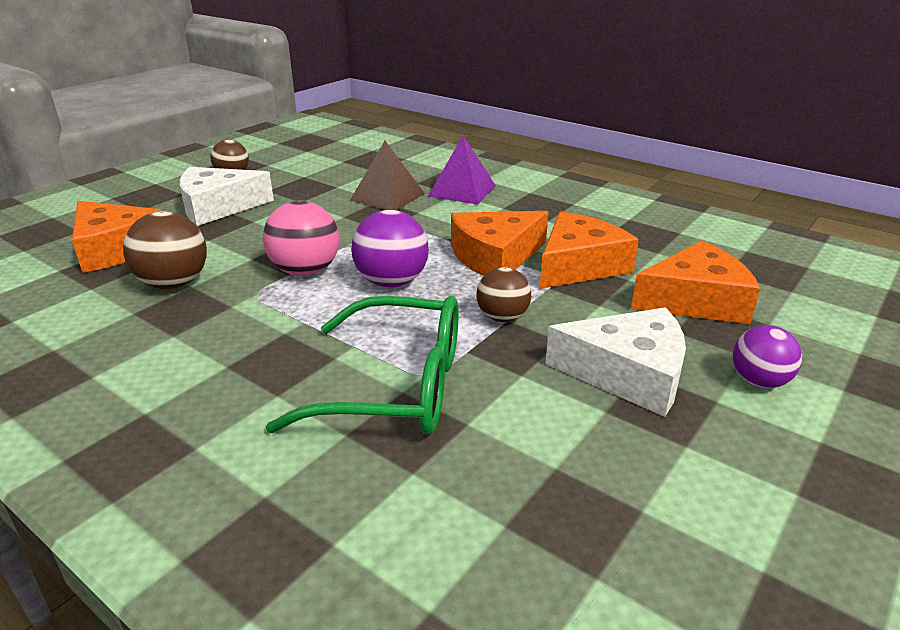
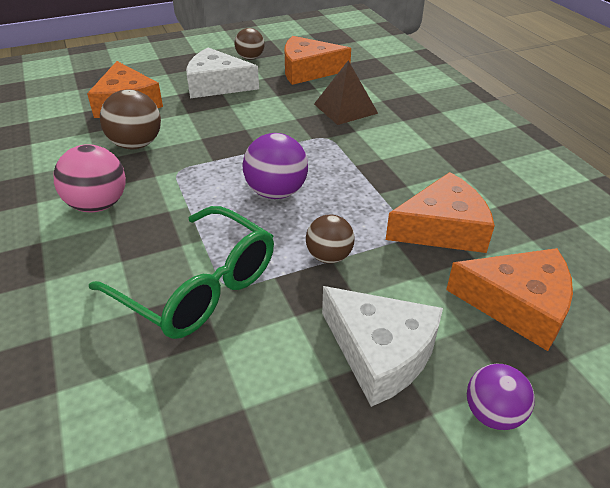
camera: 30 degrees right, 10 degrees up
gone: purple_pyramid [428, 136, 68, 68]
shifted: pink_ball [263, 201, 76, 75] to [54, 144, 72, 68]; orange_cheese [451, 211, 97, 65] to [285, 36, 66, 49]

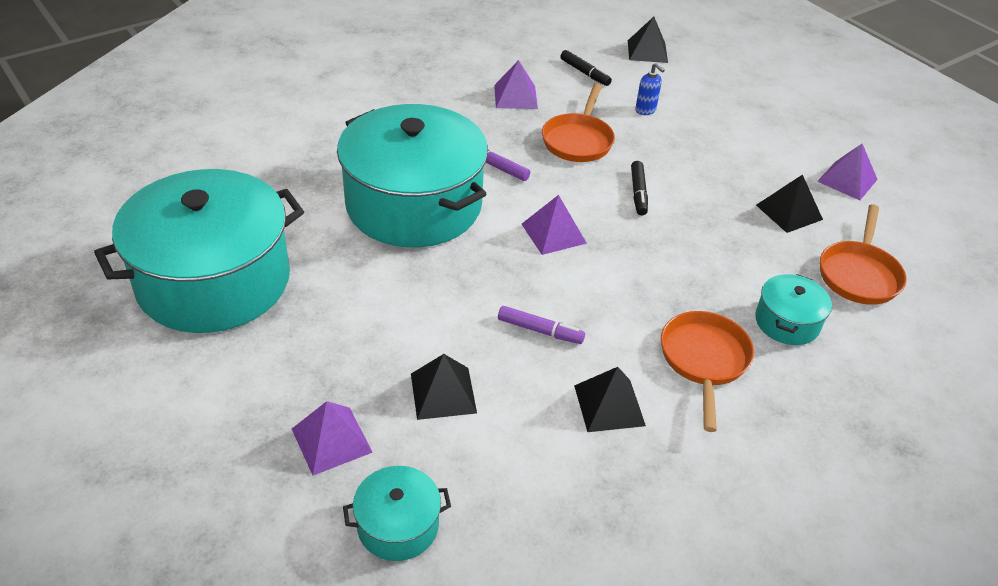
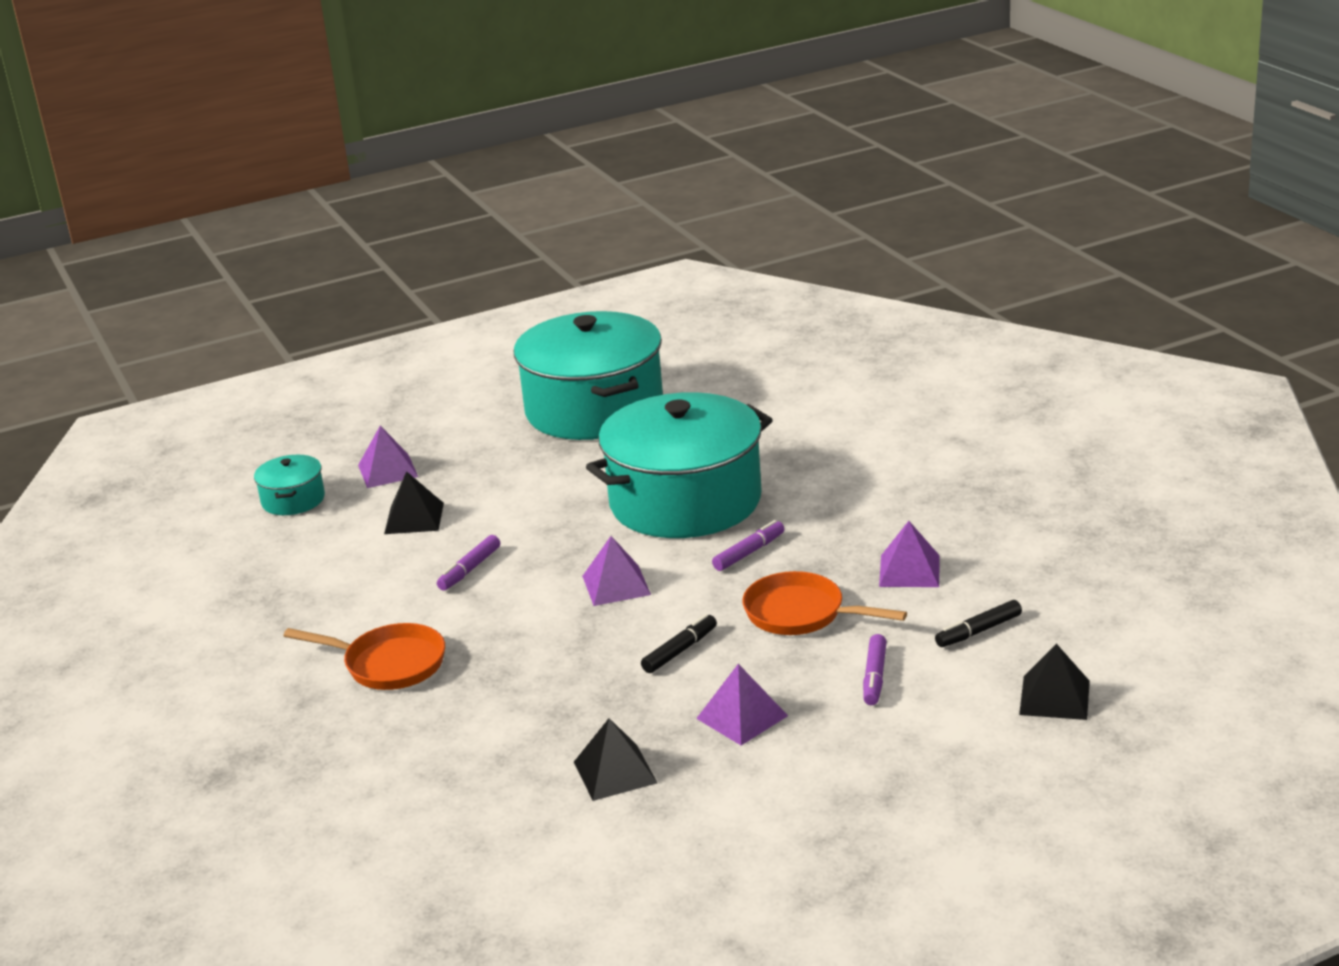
camera: 105 degrees right, 15 degrees down
gone: black_pyramid [574, 367, 72, 65]; turquoise_pot [755, 274, 77, 71]; orange_pan [820, 204, 87, 101]
shifted: purple_pyramid [817, 144, 61, 56] to [696, 664, 92, 81]
swapped: blue_soap_dispenser [635, 63, 30, 52] to purple_marker [863, 634, 24, 71]
rotated: black_marker [631, 161, 17, 54] = [641, 614, 76, 59] 120 degrees clockwise

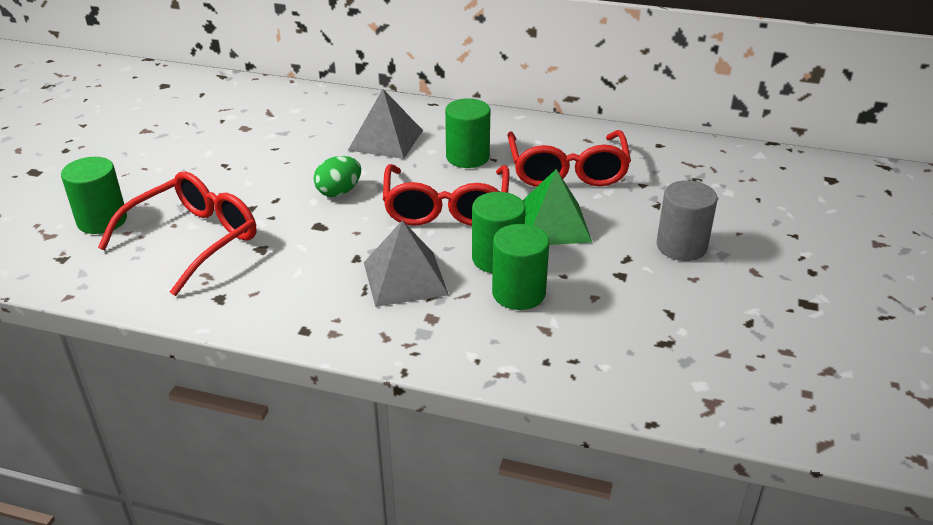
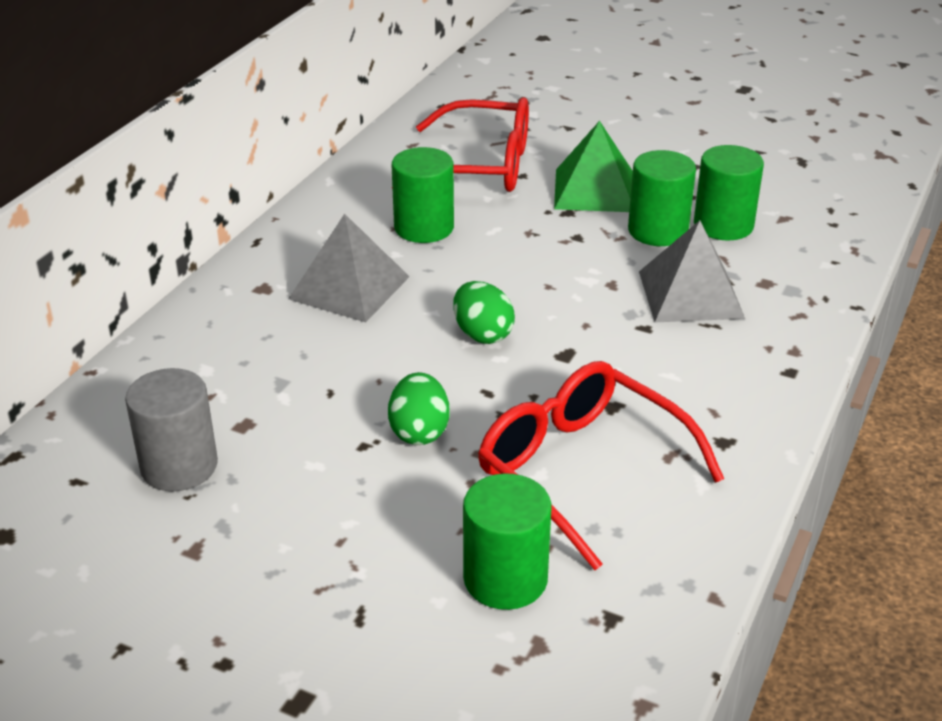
camera: 80 degrees left, 0 degrees up
gone: red_glasses [383, 164, 126, 62]
new: green_egg [388, 372, 61, 73]
shifted: grey_cylinder [657, 180, 61, 81] to [125, 368, 93, 123]

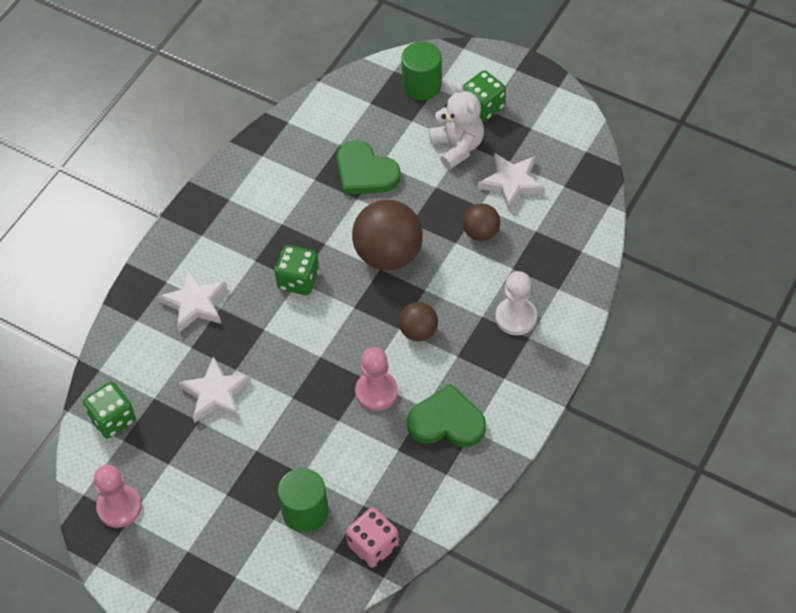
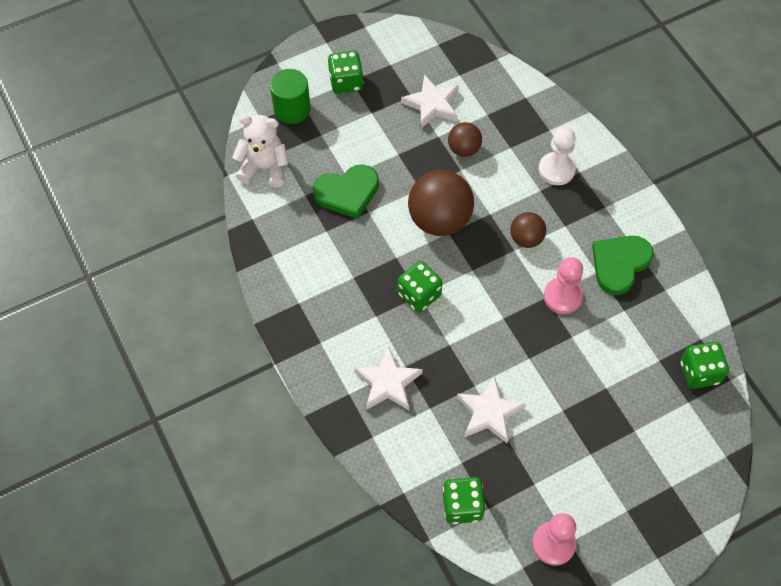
camera: 60 degrees left, 5 degrees up
gone: green_cylinder [278, 468, 50, 64]
shifted: white_teddy_bear [429, 81, 55, 89] to [232, 115, 57, 72]
repainted: pink_dice [346, 508, 53, 60] to green_dice [681, 342, 48, 47]

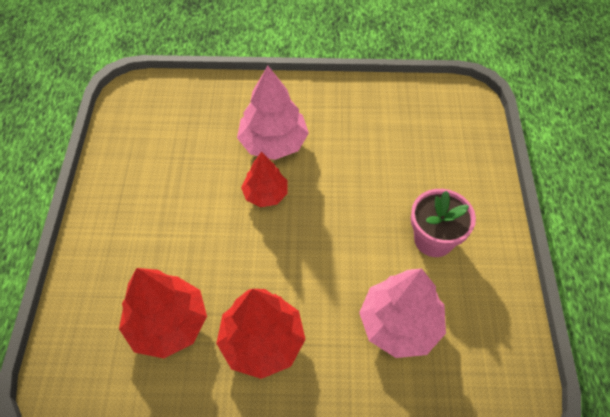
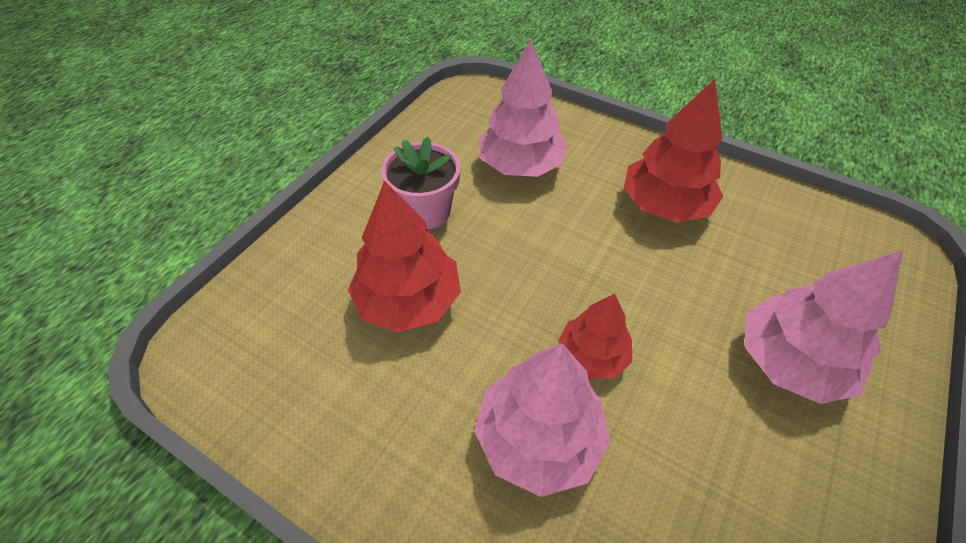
camera: 150 degrees left, 5 degrees down
new: pink_tree [745, 250, 158, 154]
shifted: red_tree [119, 268, 88, 90] to [348, 180, 113, 153]

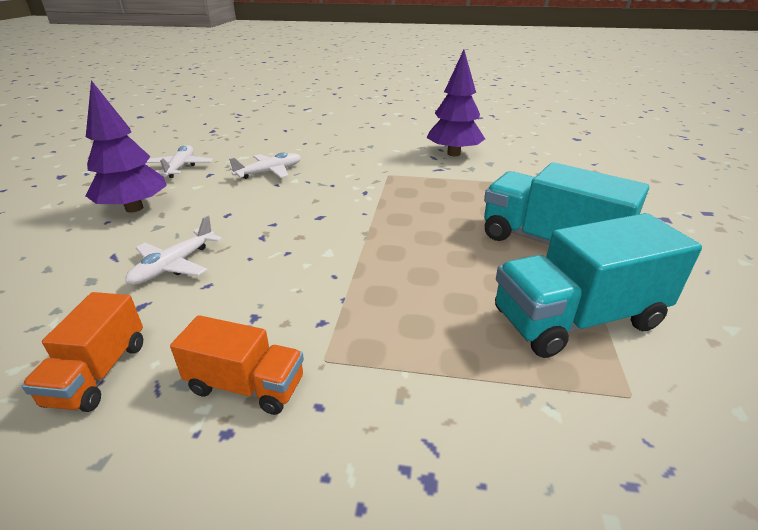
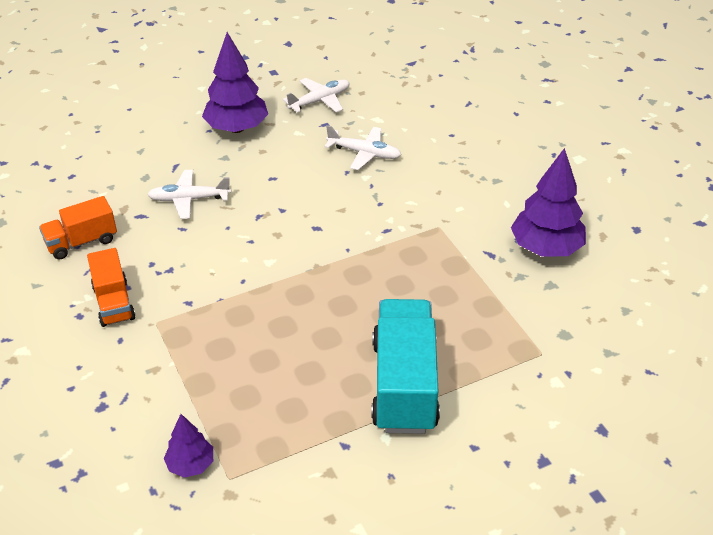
camera: 55 degrees right, 10 degrees up
gone: turquoise_truck [495, 213, 207, 145]
new: purple_tree [164, 414, 49, 64]

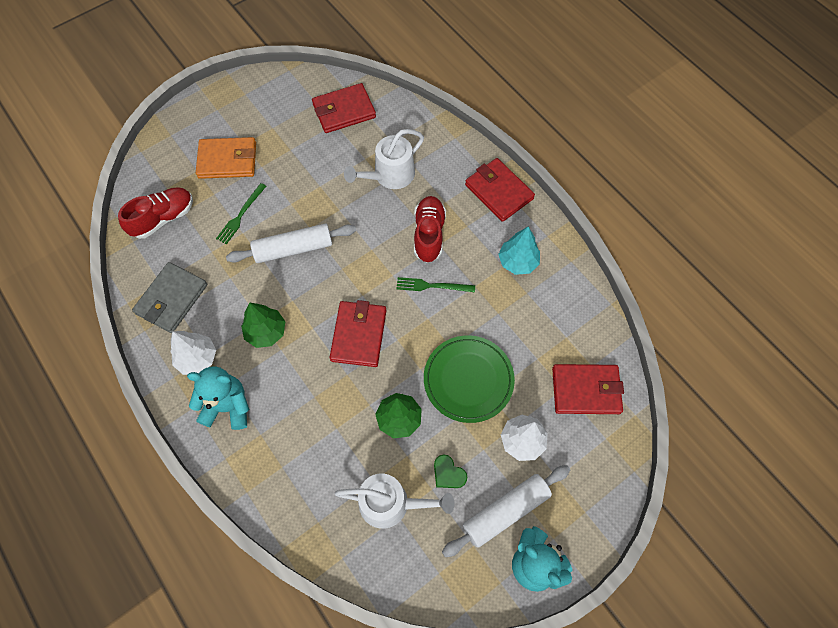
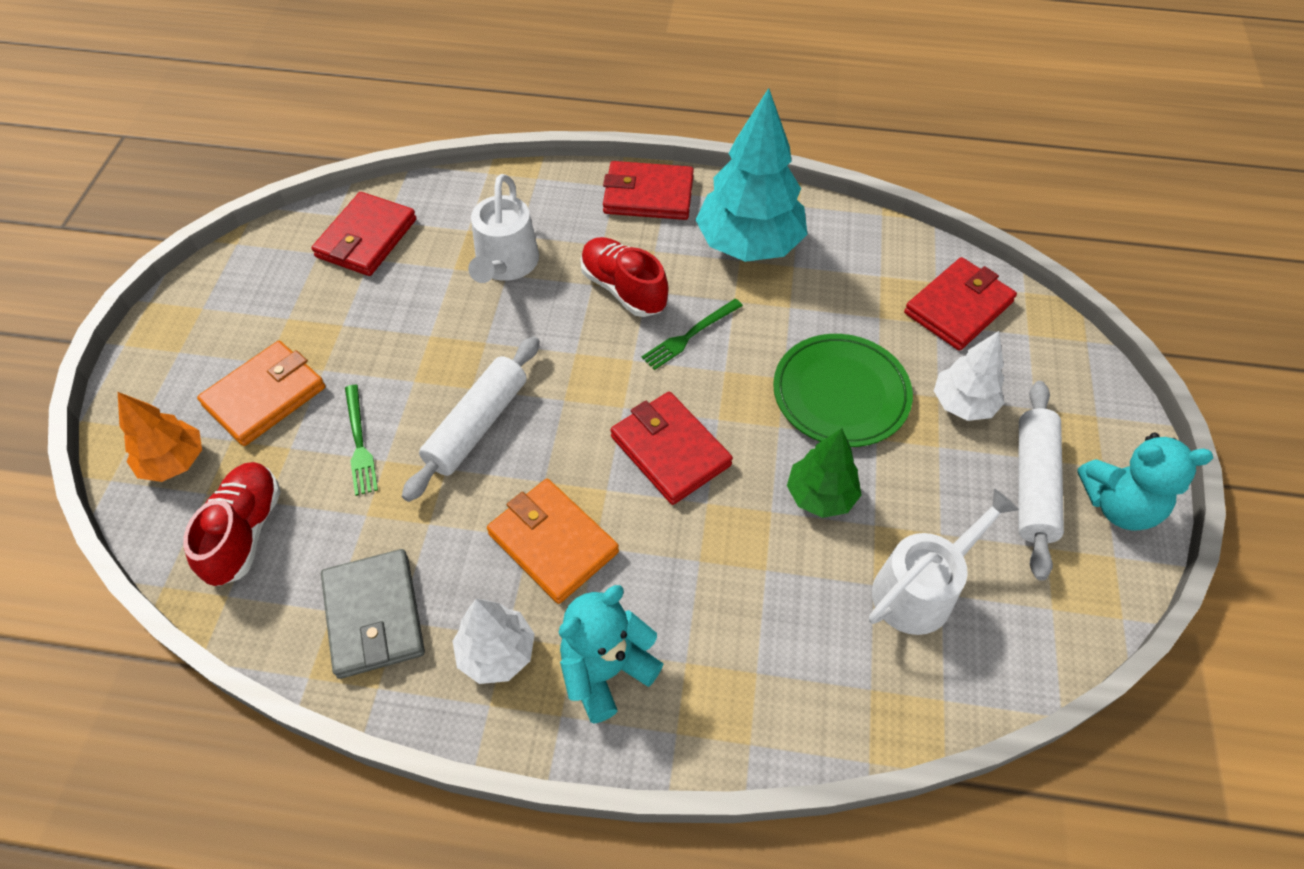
camera: 45 degrees left, 10 degrees down
gone: green_heart [434, 454, 33, 34]
new: orange_tree [118, 392, 84, 90]
swapped: green_tree [241, 302, 45, 46] to orange_wallet [487, 479, 132, 125]
scaled: turquoise_tree [498, 226, 42, 49] = [696, 88, 112, 174] x1.79

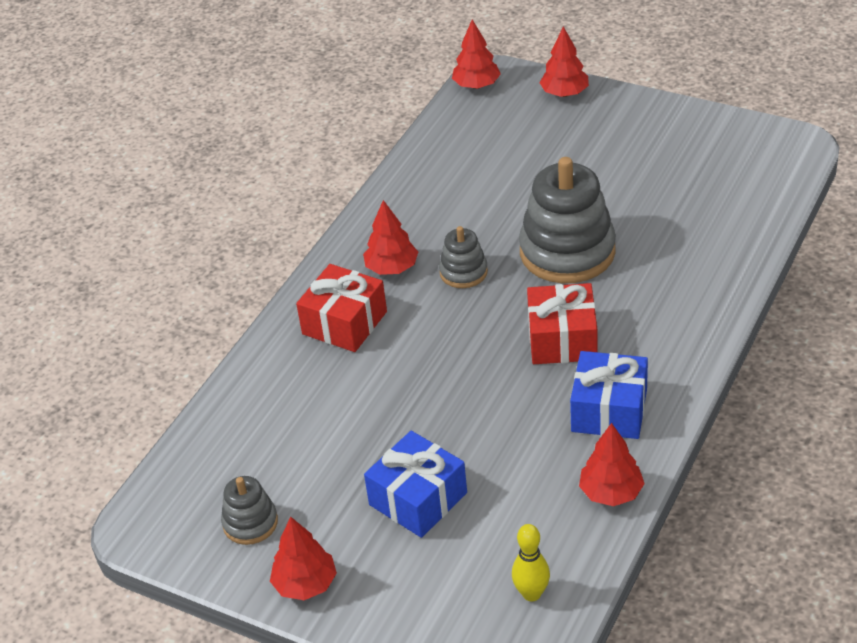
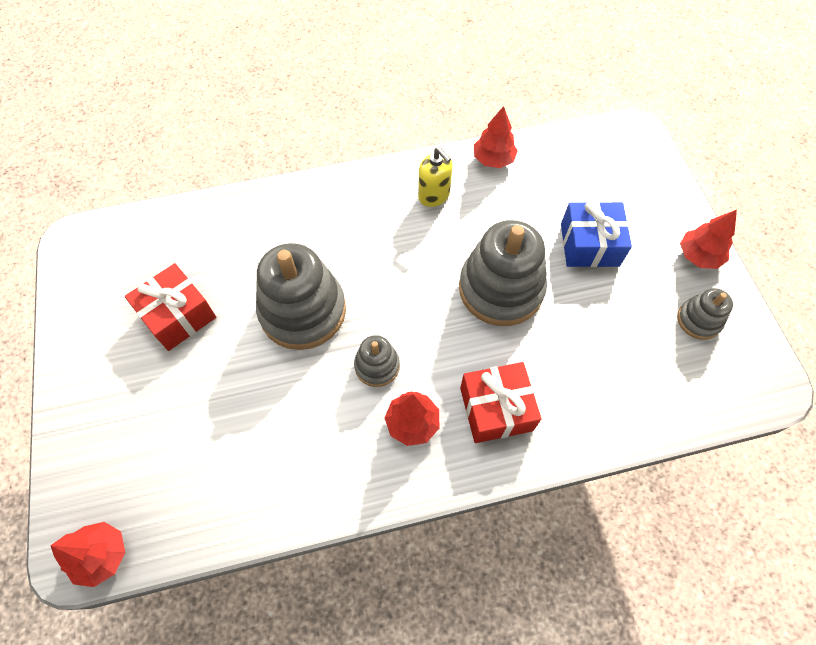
camera: 135 degrees left, 20 degrees up
gone: yellow_bowling_pin [512, 524, 38, 78]; red_tree [539, 26, 50, 71]
new: grey_stacking_toy [459, 220, 88, 106]
shifted: red_gift [527, 283, 71, 81] to [125, 263, 91, 88]
swapped: blue_gift [570, 351, 78, 88] to yellow_soap_dispenser [418, 147, 35, 60]

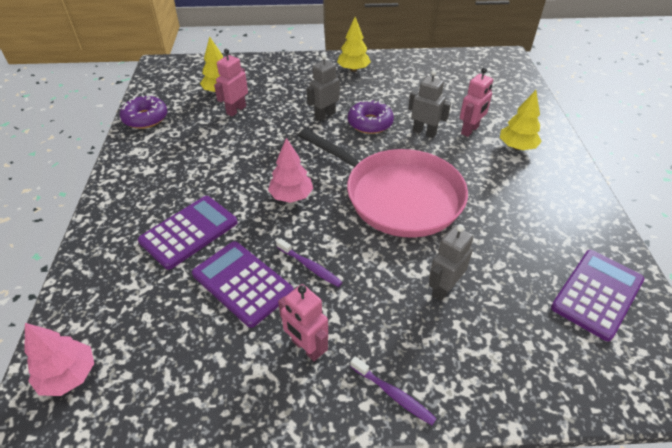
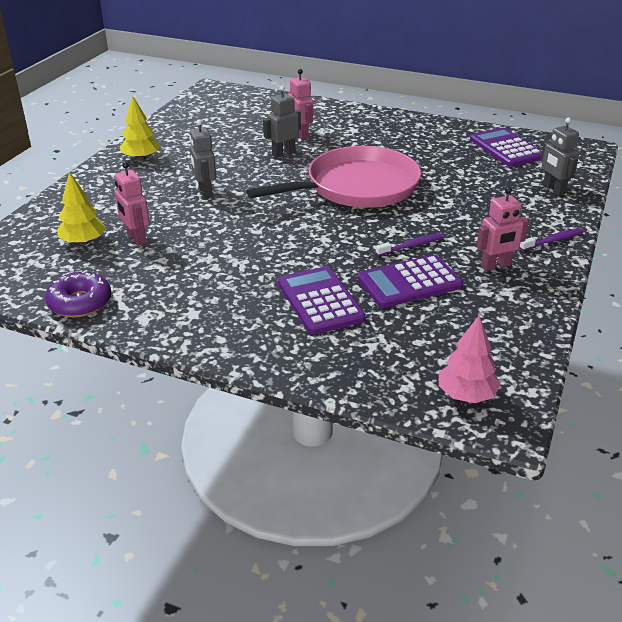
camera: 65 degrees left, 10 degrees down
gone: pink_tree [268, 138, 45, 65]; purple_donut [348, 100, 46, 34]; yellow_tree [500, 90, 42, 60]
shifted: grey_robot [429, 224, 45, 77] to [540, 118, 39, 78]

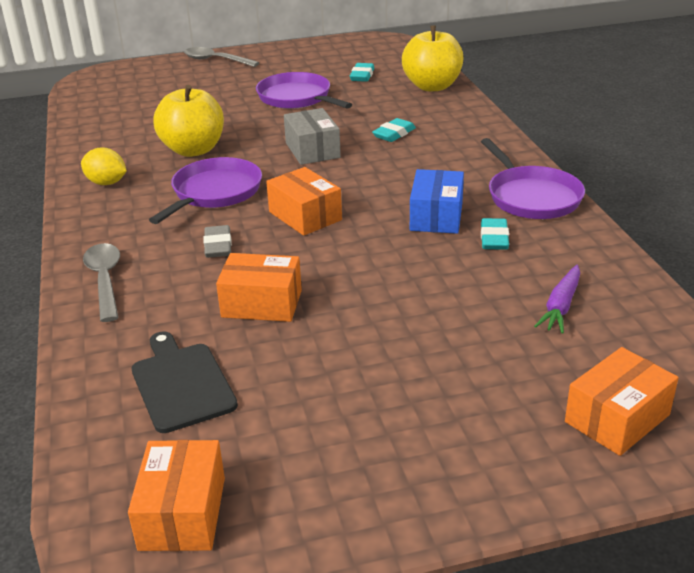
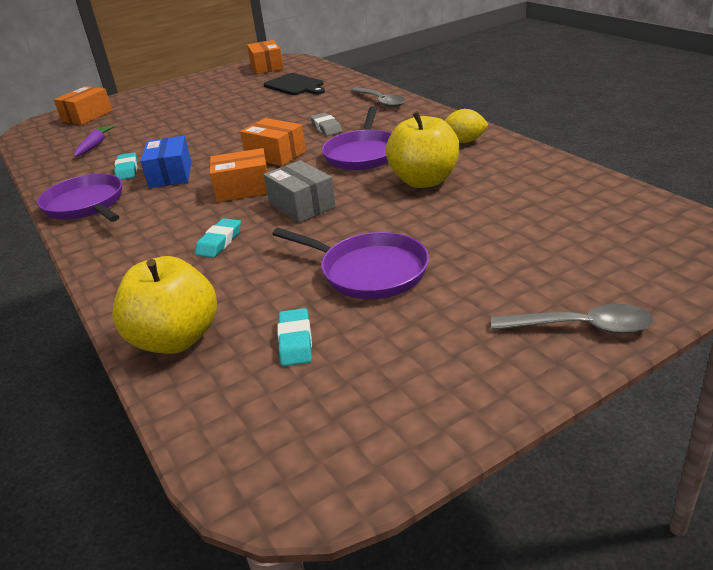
camera: 165 degrees right, 0 degrees up
shifted: orange_box [216, 253, 86, 69] to [210, 148, 58, 54]

